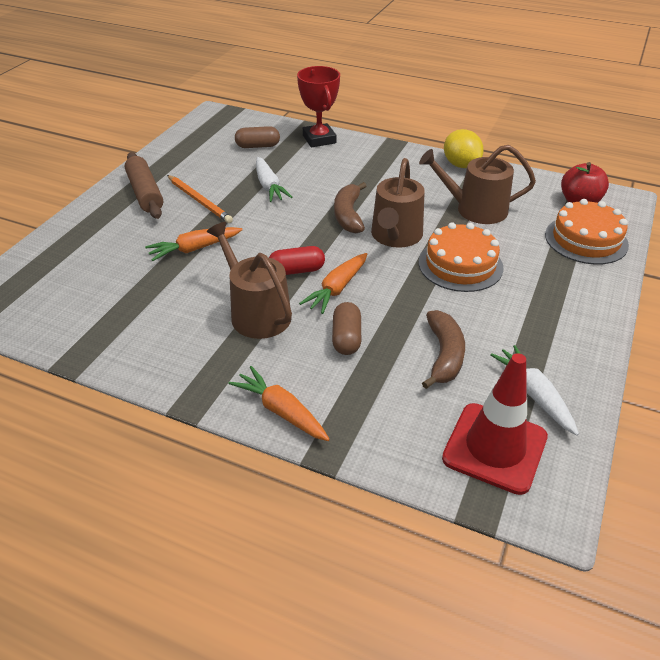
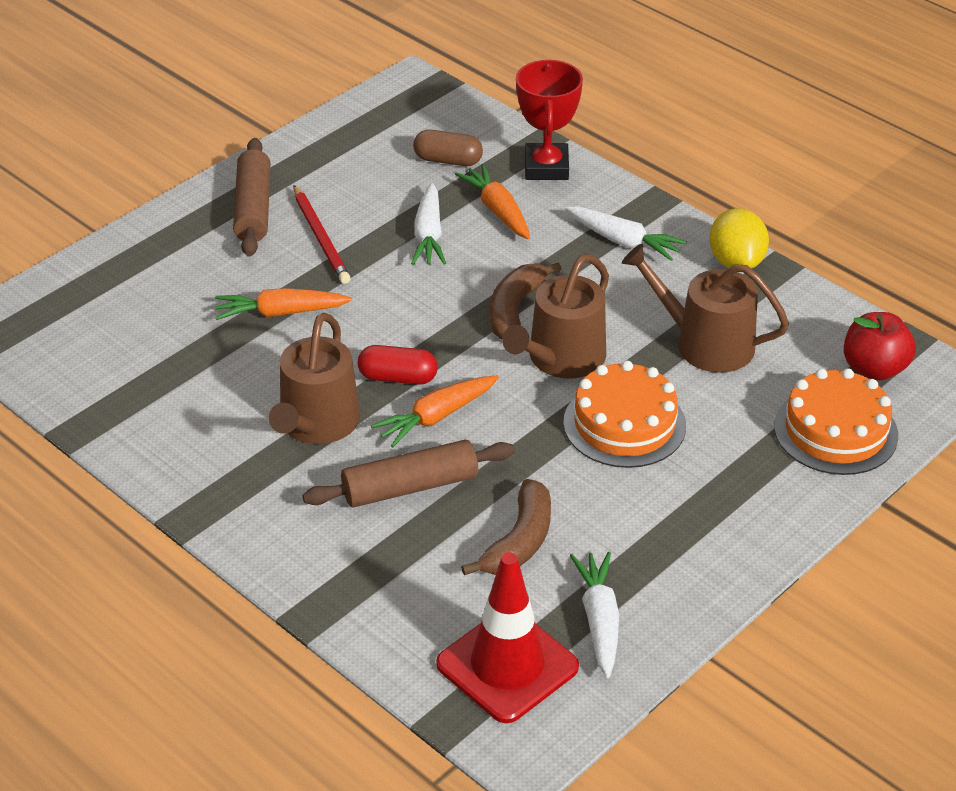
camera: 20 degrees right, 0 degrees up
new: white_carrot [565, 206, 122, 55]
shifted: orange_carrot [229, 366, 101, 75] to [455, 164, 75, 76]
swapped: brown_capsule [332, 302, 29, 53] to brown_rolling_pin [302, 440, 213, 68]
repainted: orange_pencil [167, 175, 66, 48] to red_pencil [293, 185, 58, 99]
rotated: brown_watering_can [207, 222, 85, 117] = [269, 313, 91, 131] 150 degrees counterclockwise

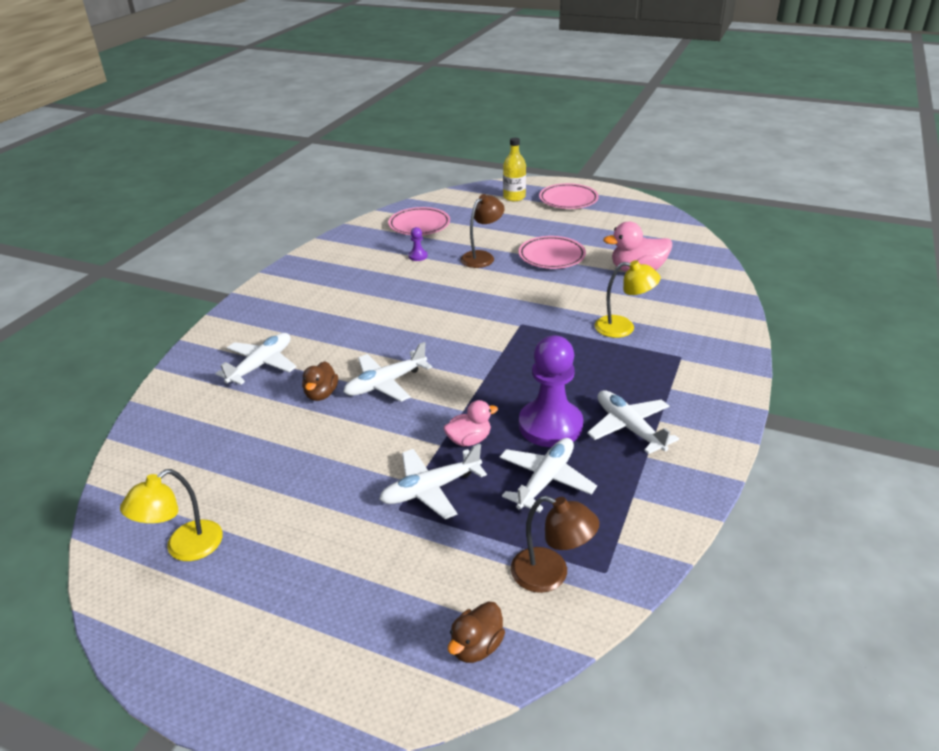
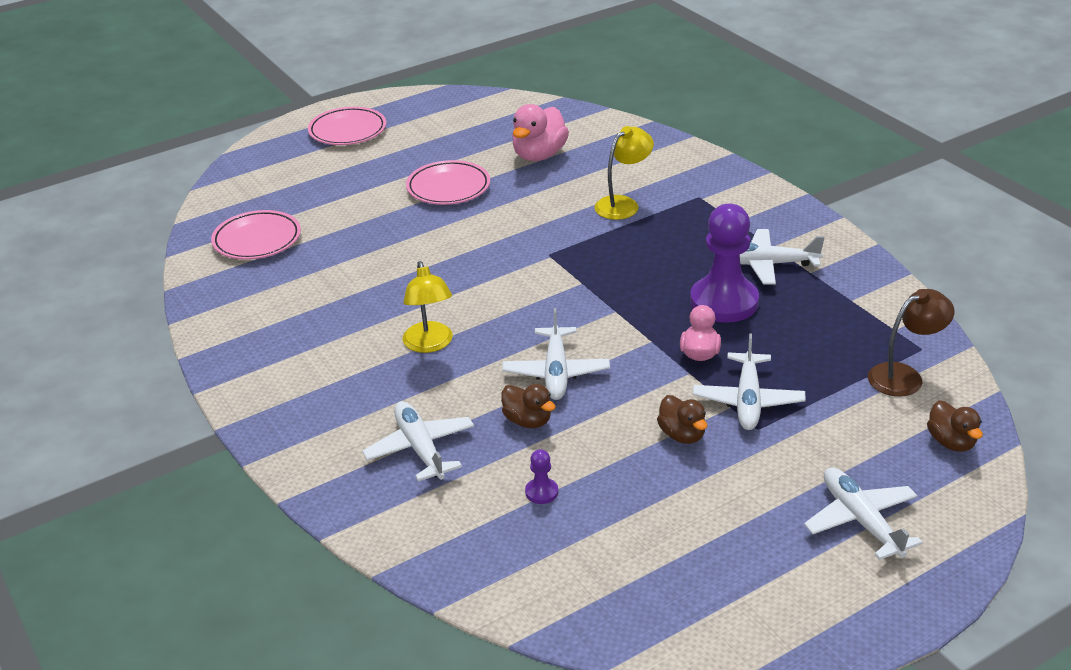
camera: 55 degrees left, 0 degrees up
gone: brown_lamp [460, 194, 45, 74]; yellow_bottle [503, 137, 23, 64]
new: brown_duck [657, 395, 51, 49]
shifted: yellow_lamp [120, 469, 103, 92] to [403, 261, 50, 92]; purple_pawn [408, 227, 20, 34] to [525, 449, 33, 55]; white_plane [500, 438, 97, 75] to [804, 467, 119, 93]

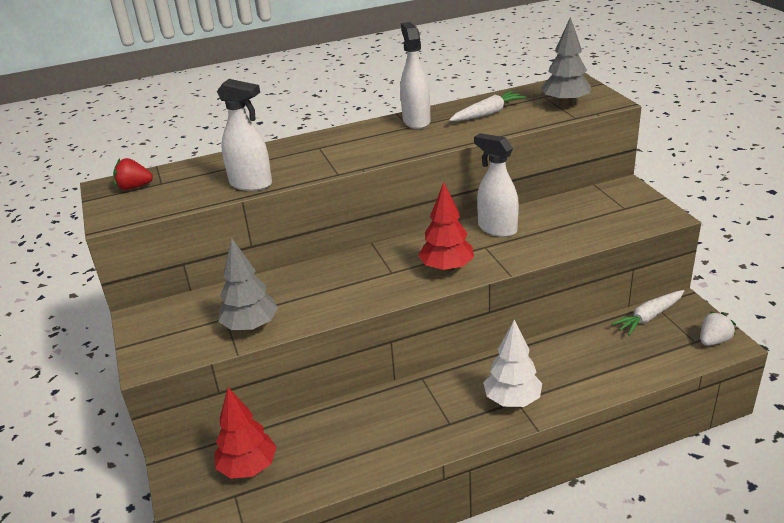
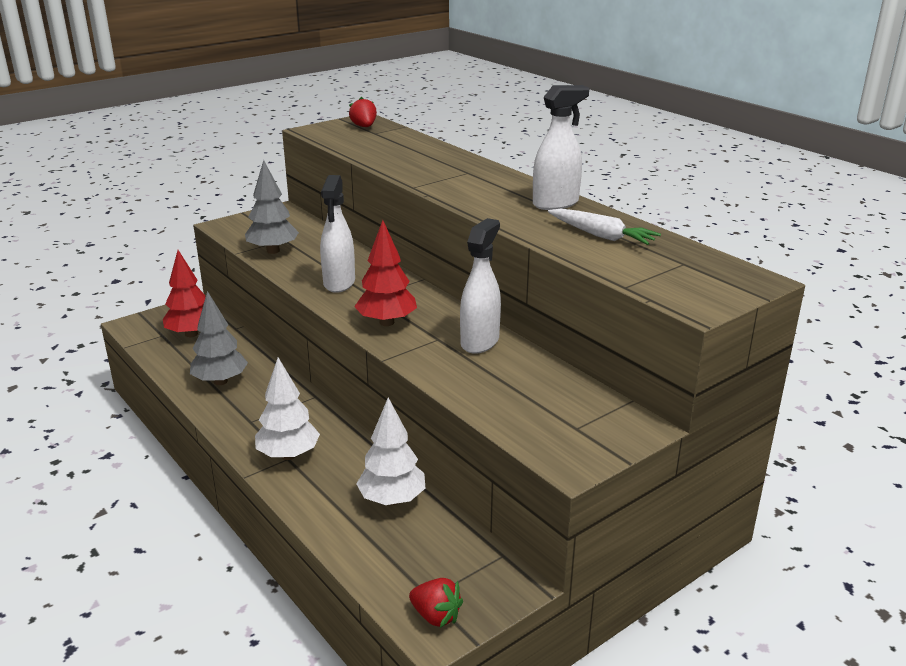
camera: 70 degrees right, 5 degrees down
gone: white_carrot [611, 290, 73, 45]
new: white_tree [356, 398, 69, 107]
shifted: grey_tree [541, 17, 50, 89] to [190, 291, 58, 94]; white_spray_bottle [217, 79, 55, 112] to [320, 175, 35, 118]
repainted: white_strawberry [701, 311, 35, 35] to red_strawberry [409, 578, 54, 50]

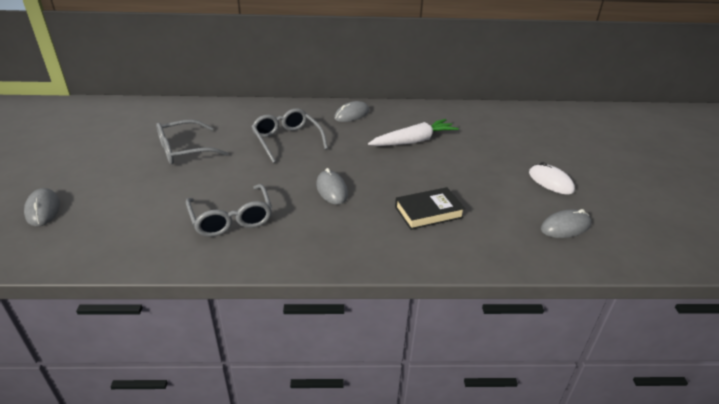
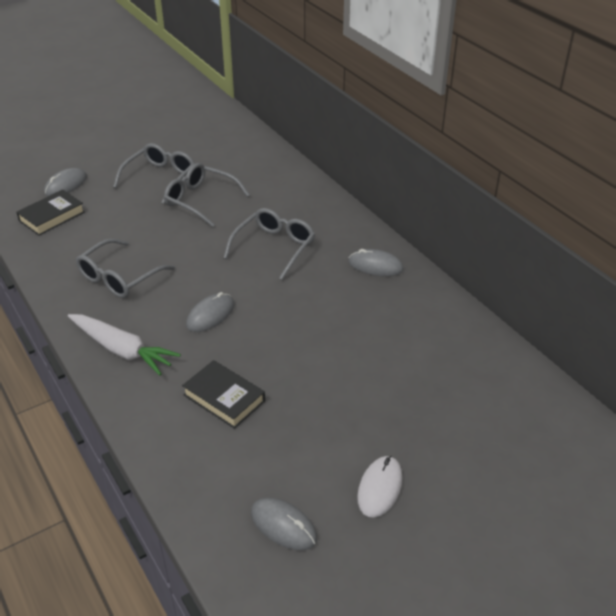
camera: 60 degrees right, 5 degrees up
new: black_book [16, 190, 69, 46]; grey_glasses [113, 143, 82, 61]
shifted: white_carrot [368, 119, 91, 27] to [68, 314, 113, 62]

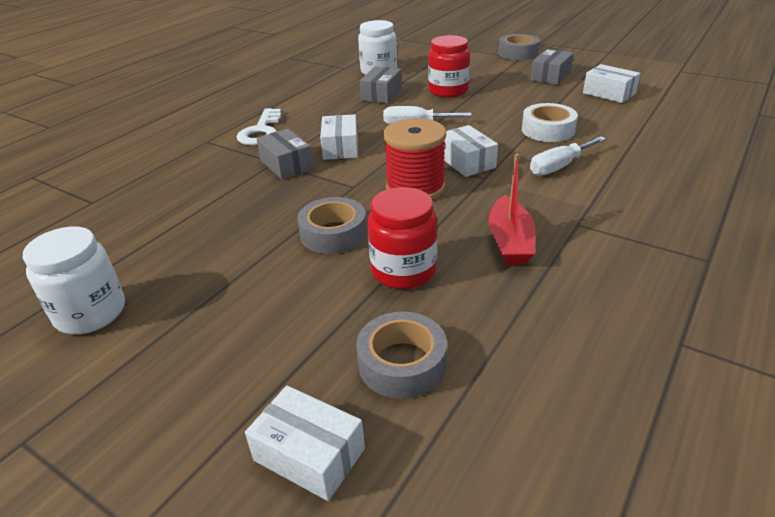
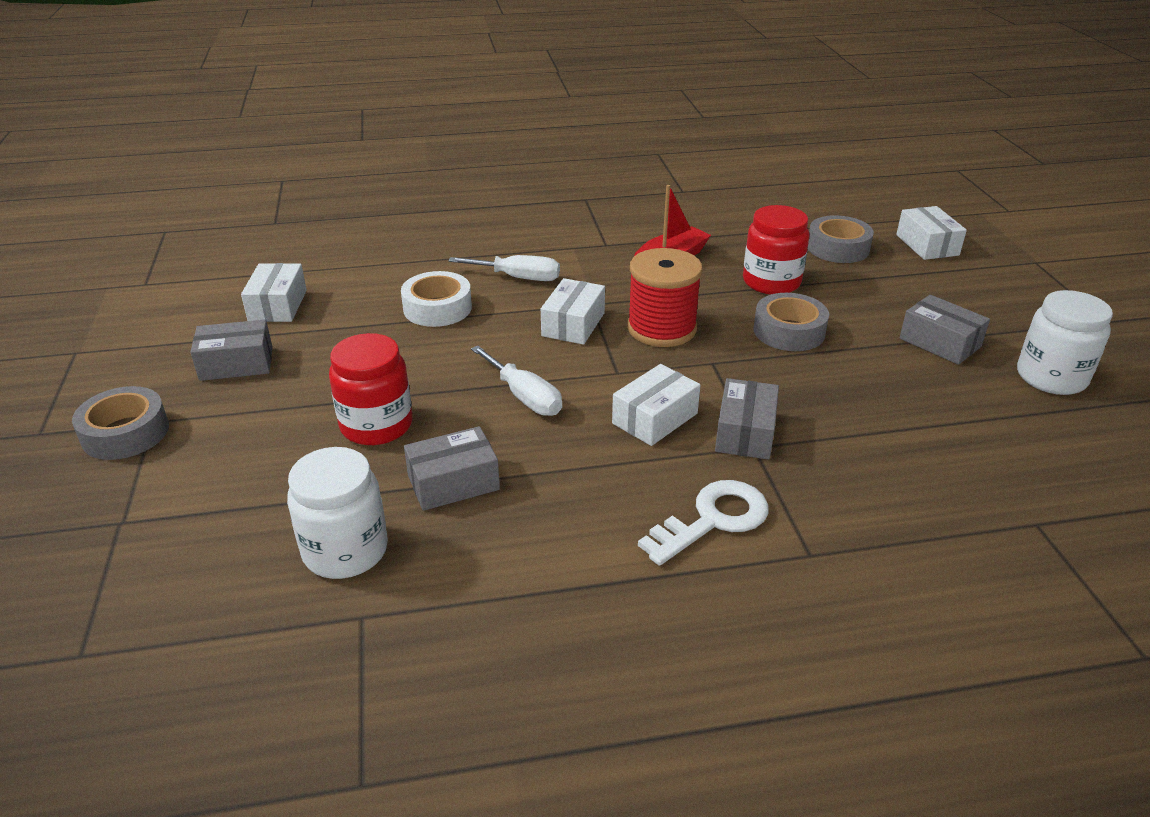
camera: 135 degrees left, 0 degrees up
new: grey_box [899, 295, 91, 70]

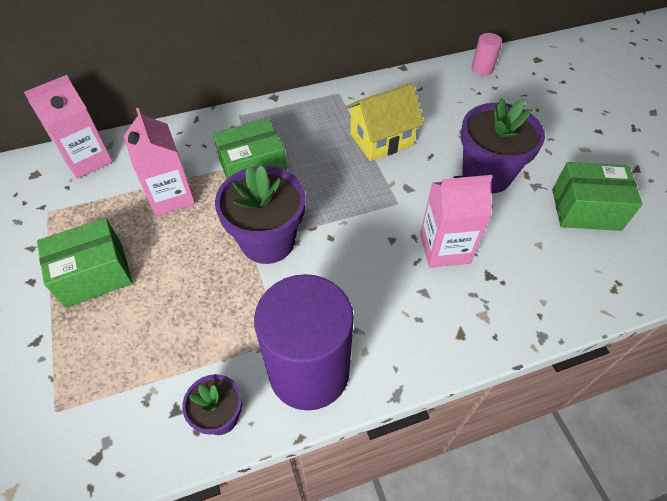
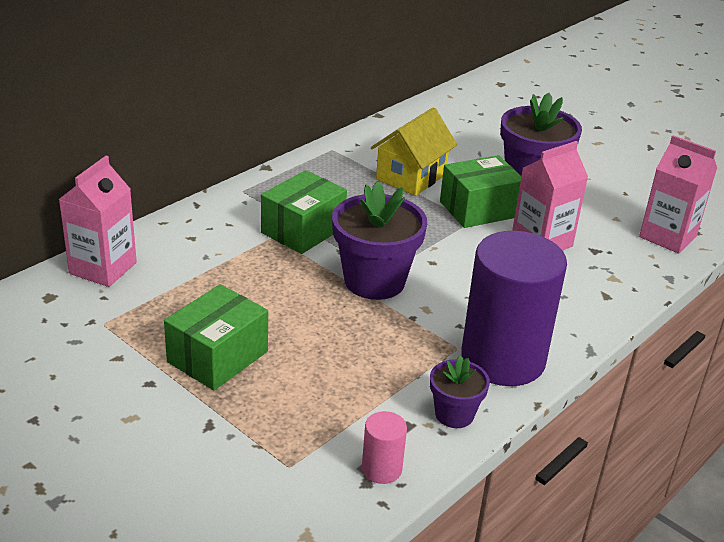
camera: 30 degrees left, 20 degrees down
shifted: pink_cylinder [471, 33, 31, 43] to [362, 411, 45, 73]; green_box [552, 162, 90, 69] to [440, 155, 81, 73]; pink_carton [124, 108, 71, 108] to [639, 135, 78, 119]

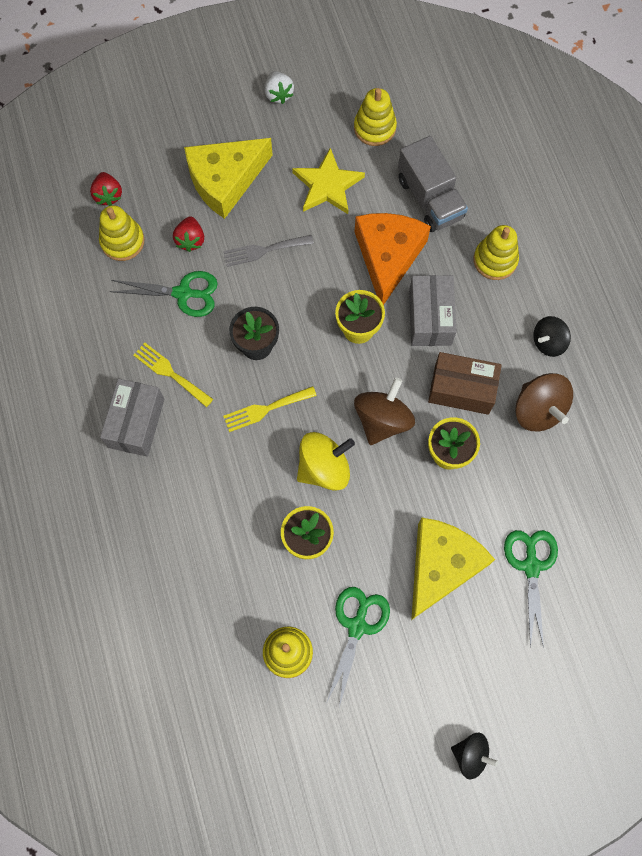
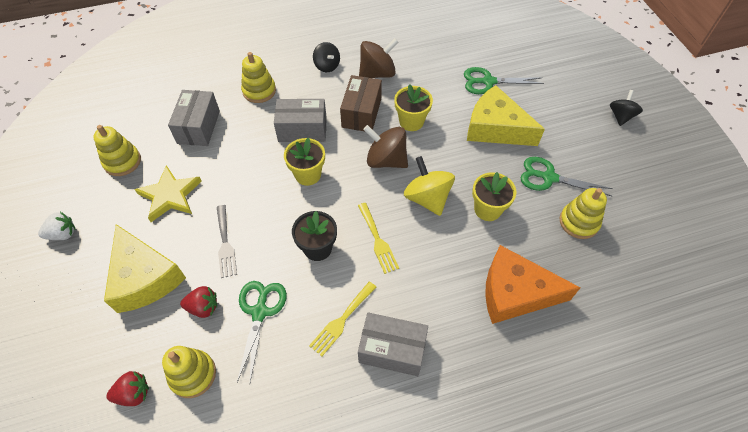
camera: 90 degrees left, 15 degrees down
shifted: orange_cheese [355, 213, 76, 92] to [485, 245, 95, 79]
swapped: grey_truck [398, 136, 70, 96] to grey_box [168, 90, 52, 56]

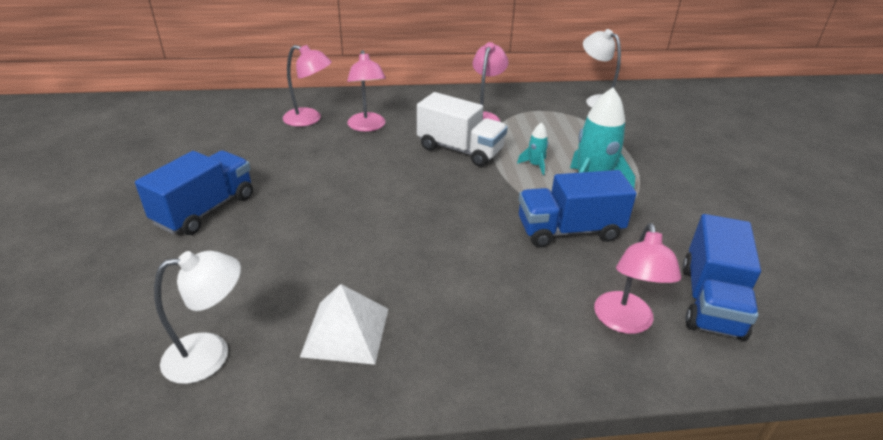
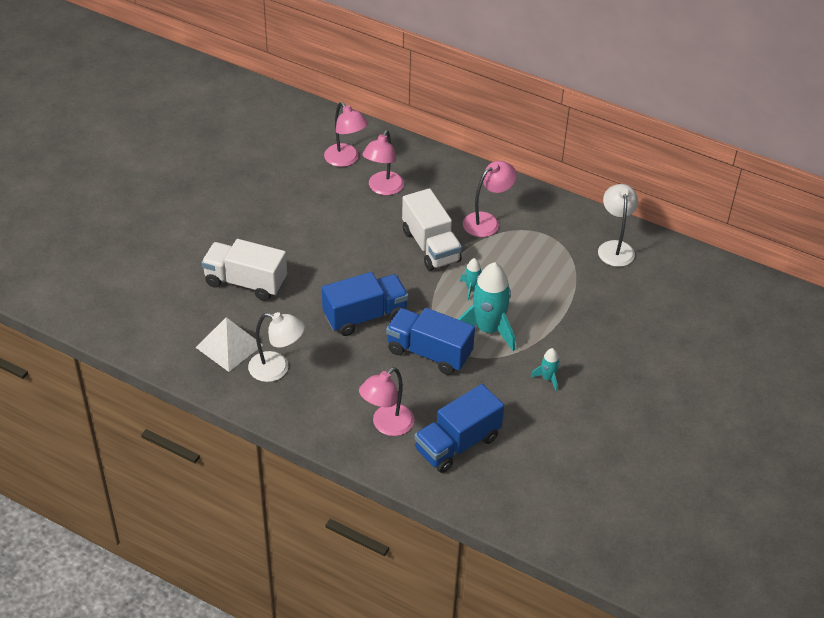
camera: 35 degrees right, 10 degrees up
new: white_truck [201, 239, 86, 62]; turquoise_rocket [531, 348, 29, 43]
shifted: white_lamp [154, 251, 87, 133] to [248, 312, 57, 70]; blue_truck [135, 151, 118, 84] to [322, 272, 87, 64]

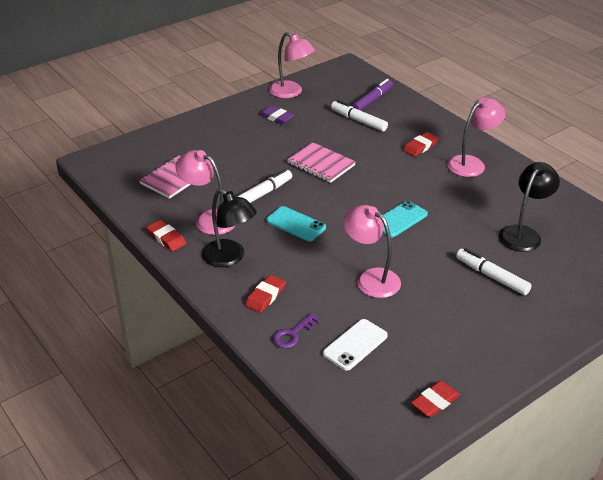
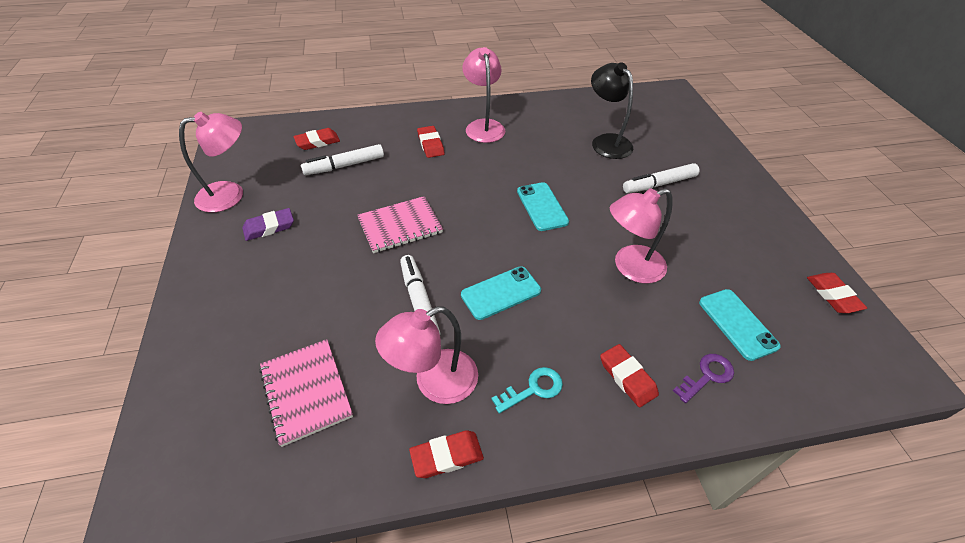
camera: 65 degrees left, 10 degrees up
swapped: purple_marker [352, 79, 41, 32] to red_eraser [294, 128, 46, 22]; black_lamp [202, 189, 55, 78] to turquoise_key [491, 367, 72, 47]
repainted: white_phone [323, 319, 65, 52] to turquoise_phone [699, 289, 82, 72]
rotated: purple_key [273, 313, 47, 35] = [673, 354, 61, 49] 105 degrees counterclockwise

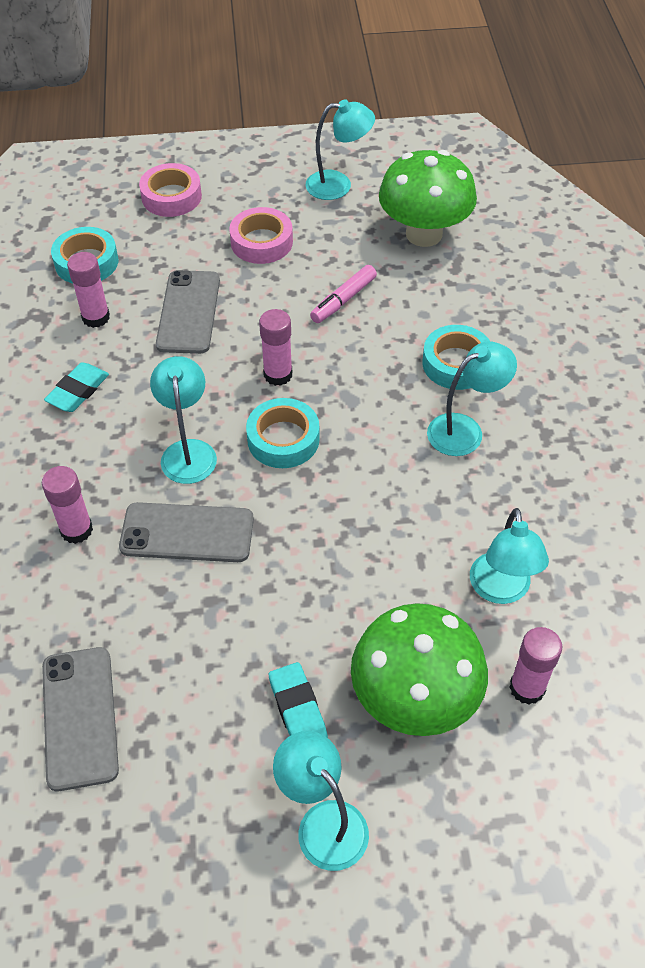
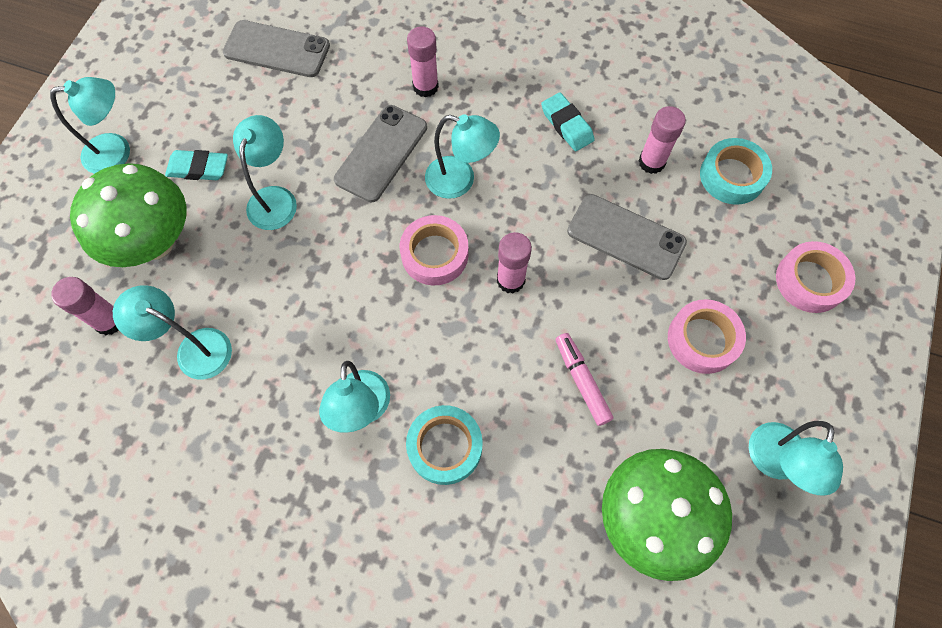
camera: 115 degrees right, 15 degrees up
new: turquoise_lamp [233, 115, 64, 115]
repainted: turquoise_tape [246, 398, 74, 70] to pink_tape [400, 215, 68, 70]

